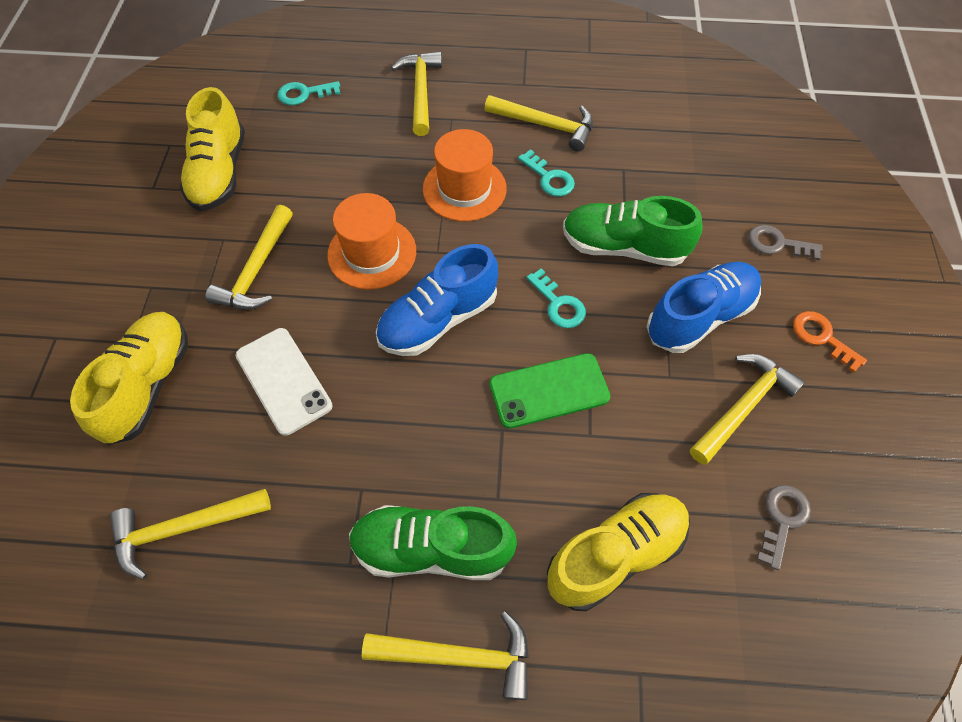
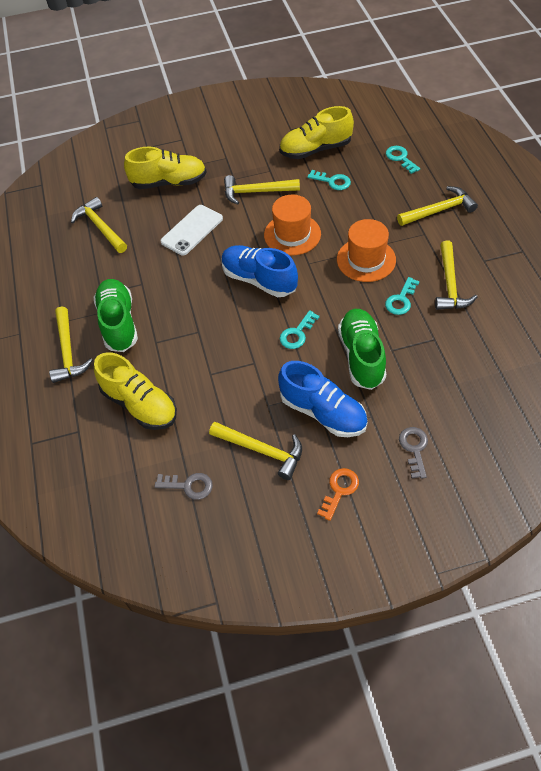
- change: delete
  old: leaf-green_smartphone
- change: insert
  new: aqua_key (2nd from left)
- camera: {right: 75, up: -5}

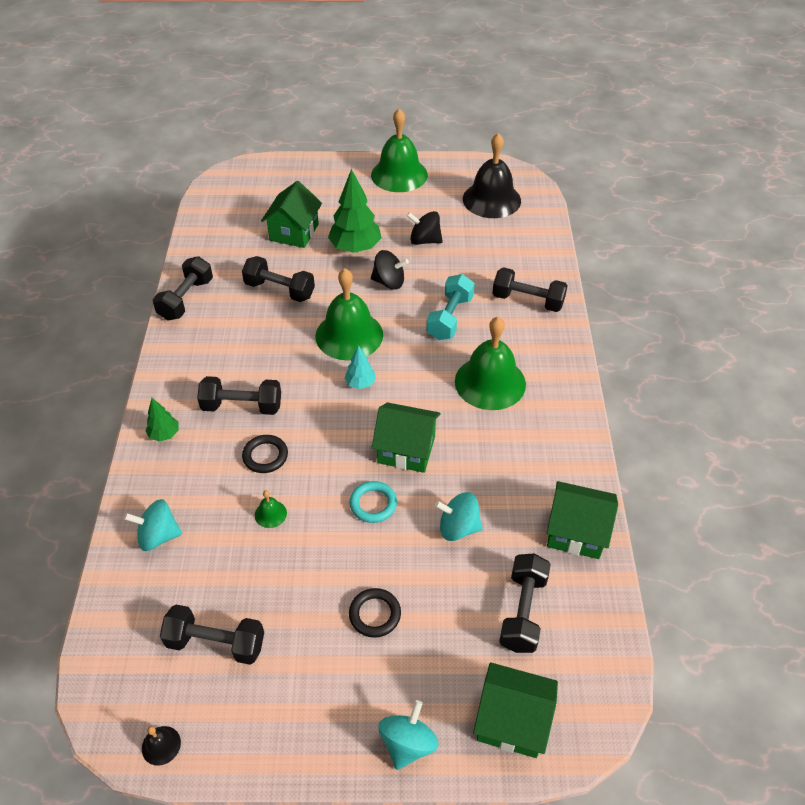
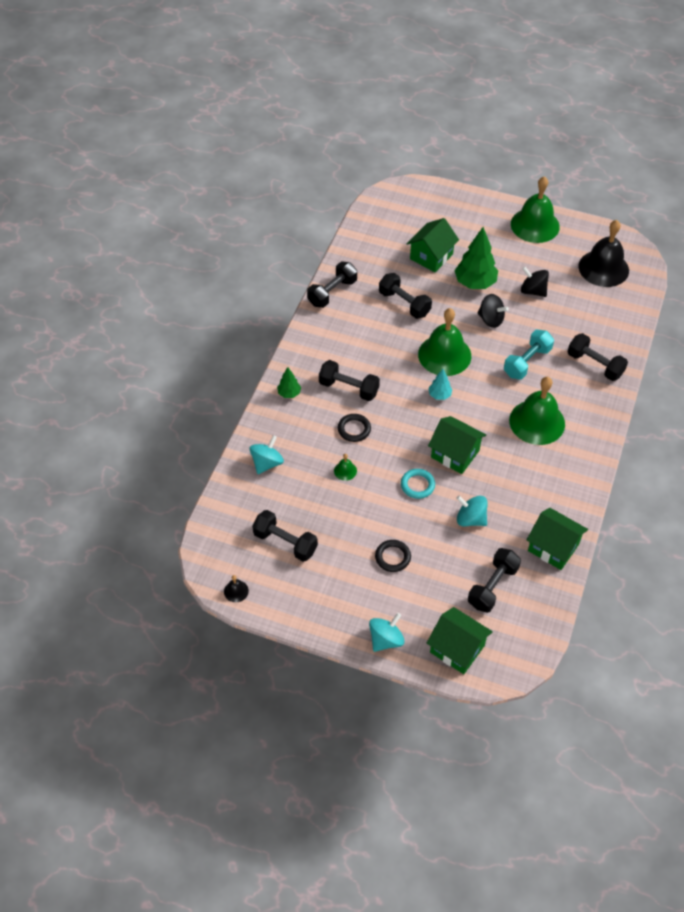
- change: rotate
  old: aqua_toy_top (1st from left)
  degrees: 105
- camera: {right: 20, up: 5}

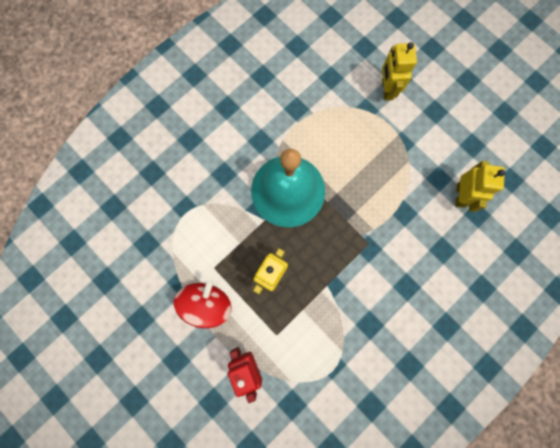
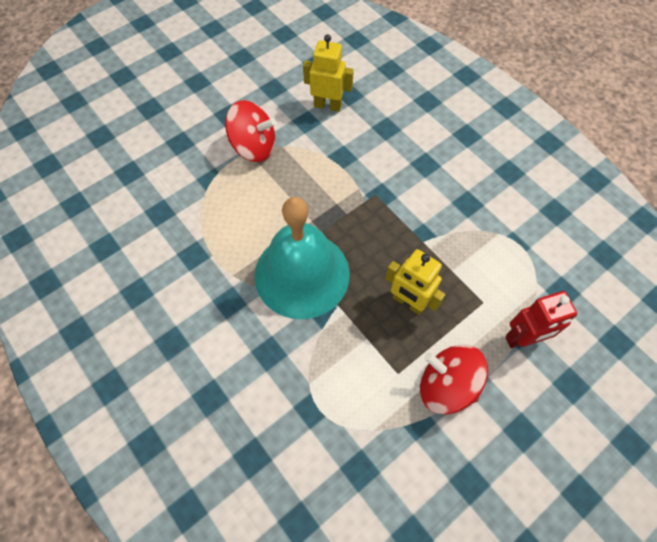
- change: delete
  old: golden_robot_figure (2nd from left)
- change: insert
  new: crimson_toy_top (1st from left)
- camera: {right: -85, up: -15}

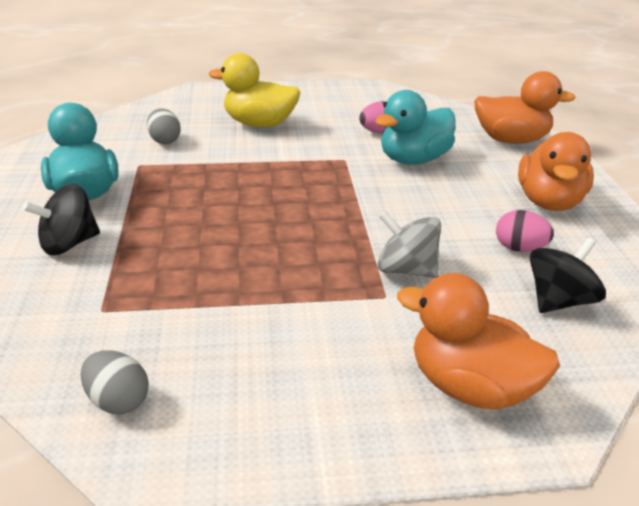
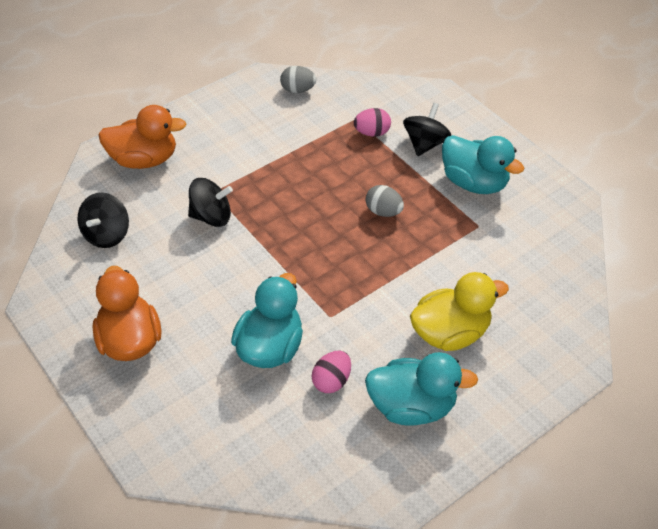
- change: delete
  old: orange-coloured_duck (2nd from left)
- change: move
  old: grey_egg_shape (2nd from left)
- change: move
  old: rose-pink_egg_shape (2nd from left)
- change: recolor
  old: grey_toy_top
  new: black_toy_top (2nd from left)
- change: insert
  new: aqua_duck (2nd from left)
- camera: {right: 150, up: 15}

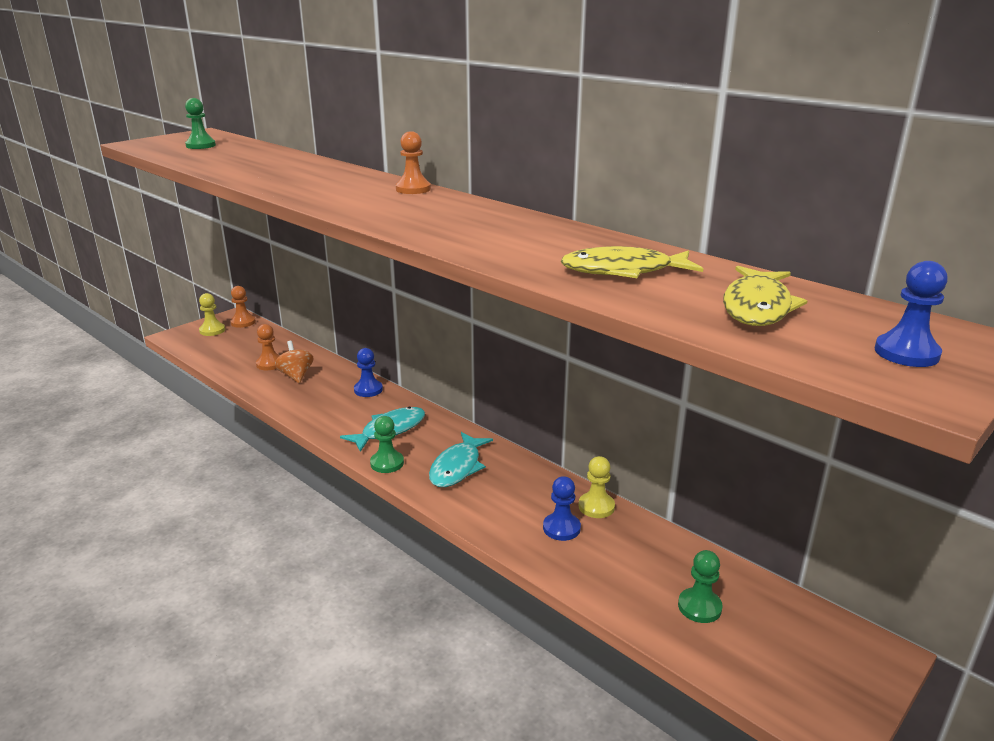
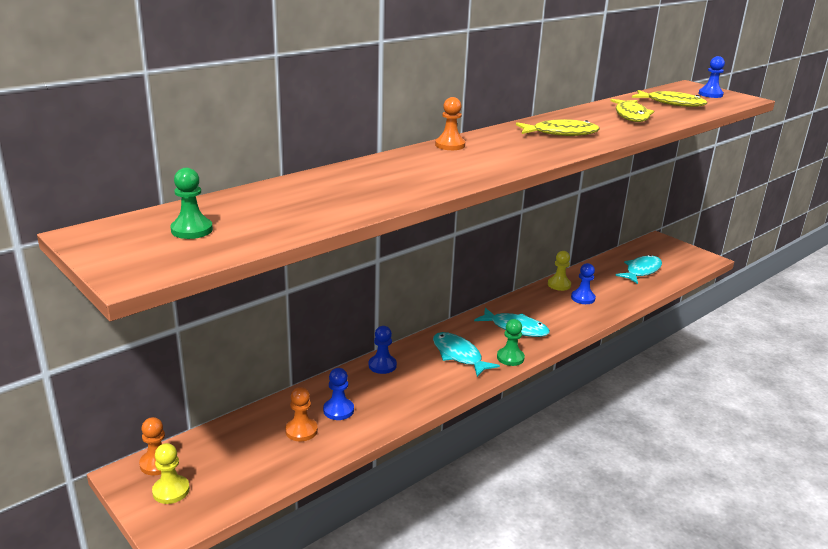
- change: replace
  old: orange-coloured_toy_top
  new: cobalt_chess_pawn (1st from left)
- change: replace
  old: leaf-green_chess_pawn (3rd from left)
  new: aqua_toy_fish (3rd from left)
- change: insert
  new: golden_toy_fish (1st from left)
- camera: {right: -85, up: 0}

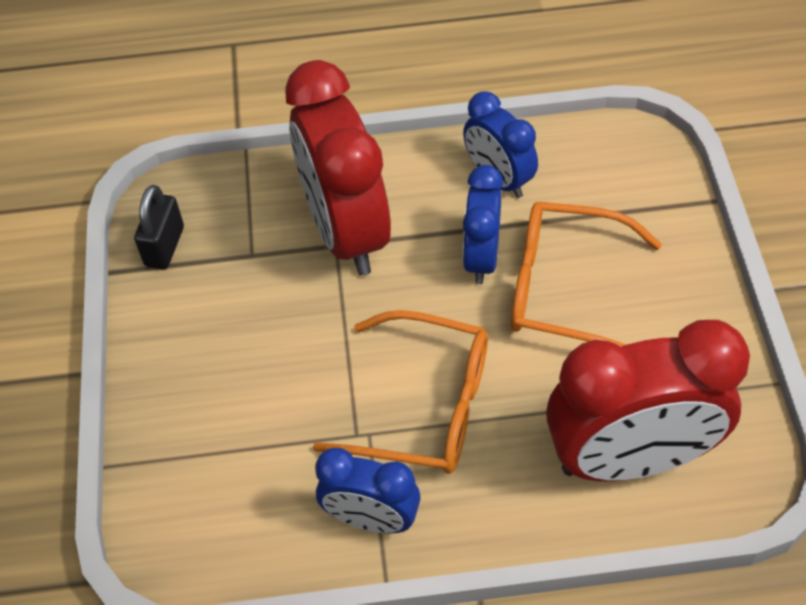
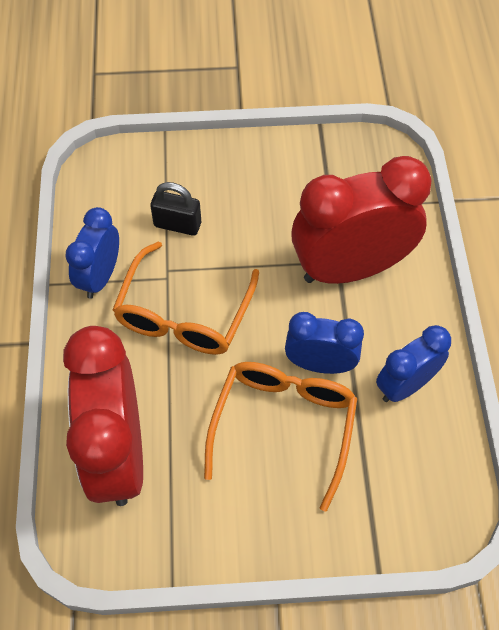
- change: move
  old: black_padlock
- camera: {right: 90, up: 5}

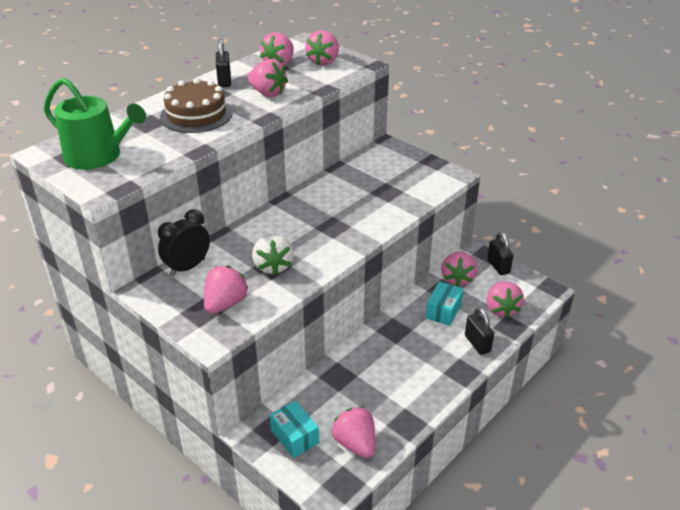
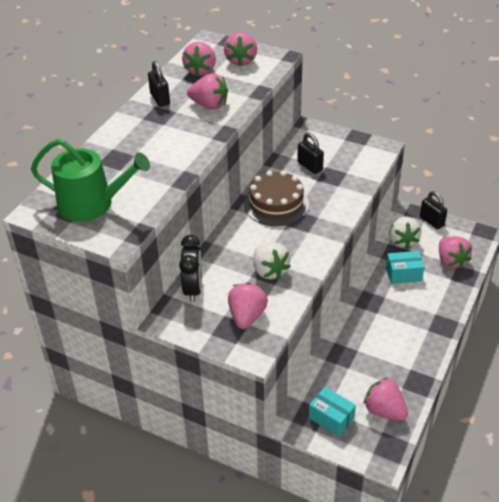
- change: move
  old: dark_brown_cake
- change: rotate
  old: black_clock
  degrees: 150
- change: recolor
  old: rose-pink_berry (6th from left)
  new: pure_white_berry (2nd from left)
- change: rotate
  old: aqua_parcel (2nd from left)
  degrees: 75
- change: move
  old: black_padlock (2nd from left)
- camera: {right: -15, up: 5}

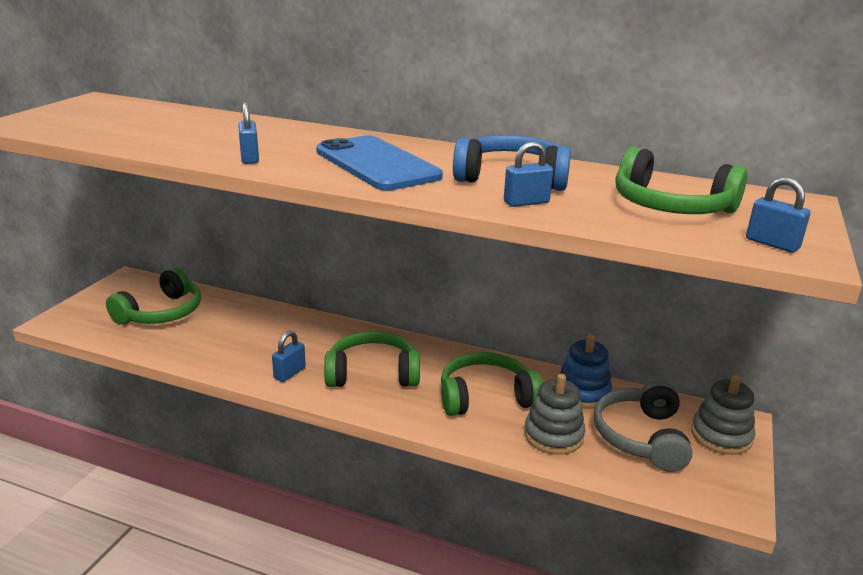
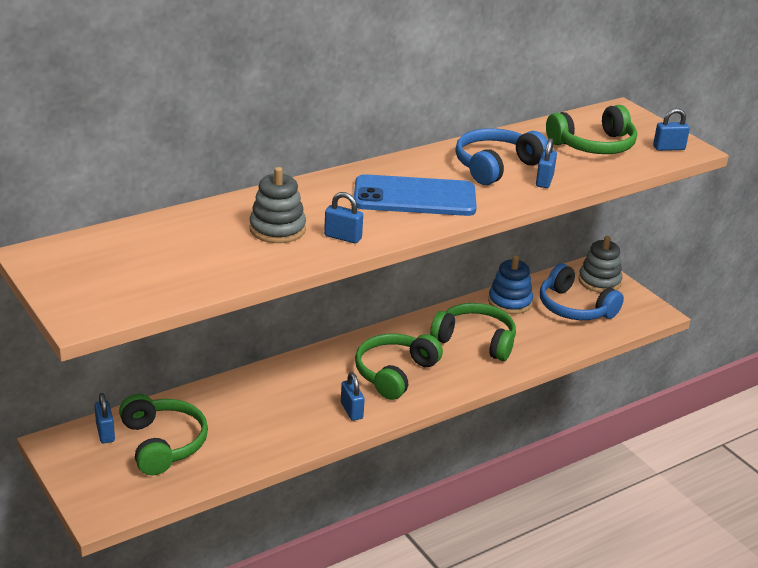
- change: rotate
  old: leaf-green_headphones (3rd from left)
  degrees: 90
- change: move
  old: grey_stacking_rings (1st from left)
- change: recolor
  old: grey_headphones
  new: cobalt_headphones (2nd from left)
- change: insert
  new: cobalt_padlock (1st from left)
- camera: {right: -55, up: 5}

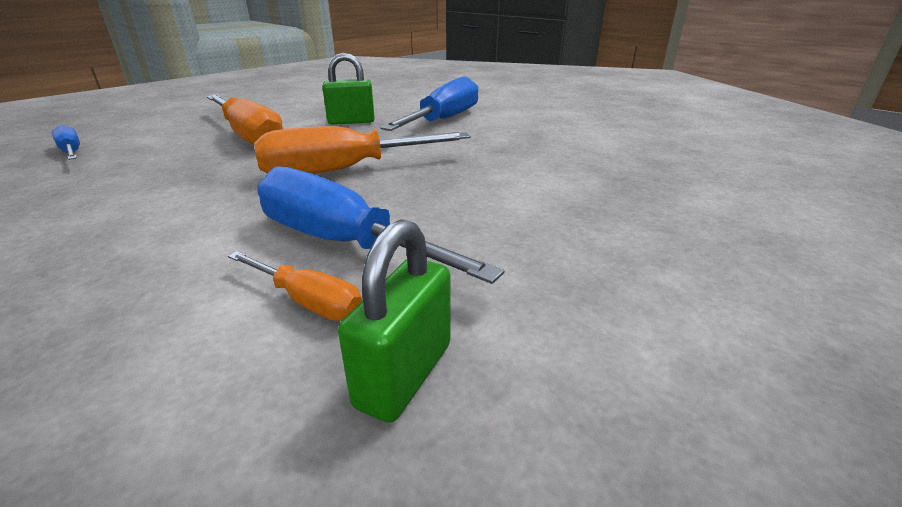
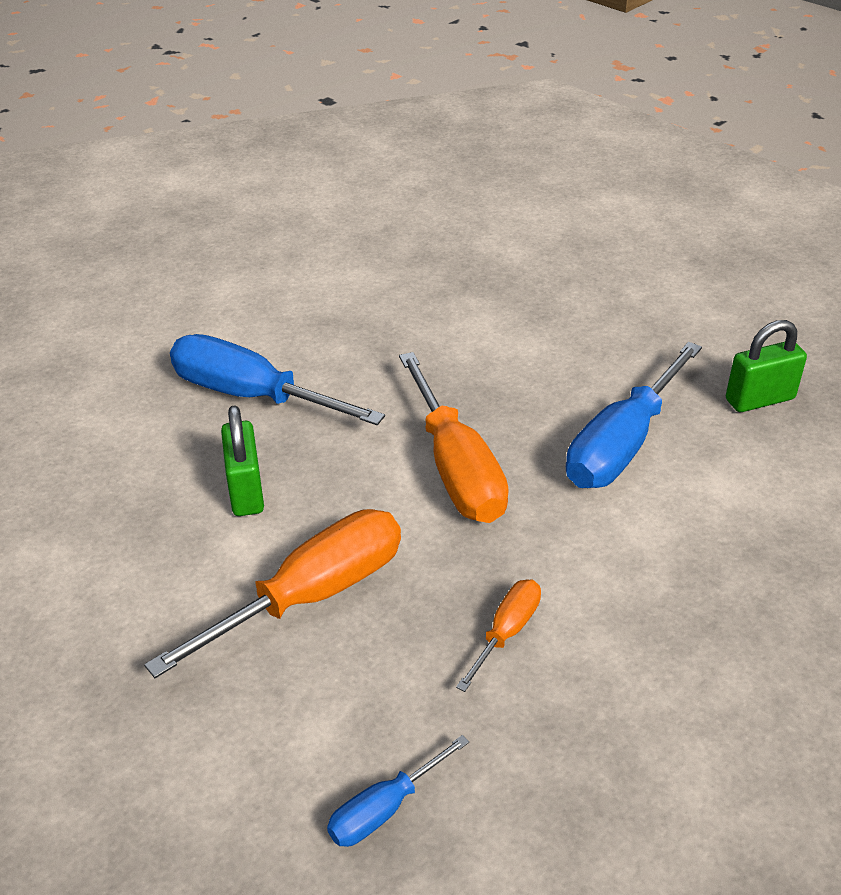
- change: rotate
  old: leaf-green_padlock (2nd from left)
  degrees: -45
- change: move
  old: orange-coloured_screwdriver (2nd from left in the first image)
  new: orange-coloured_screwdriver (3rd from left)
- camera: {right: -90, up: 10}

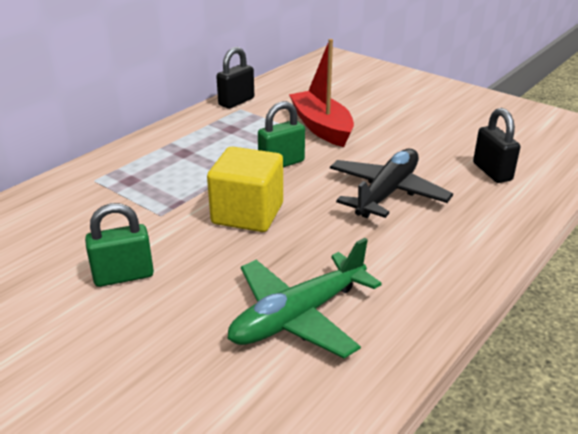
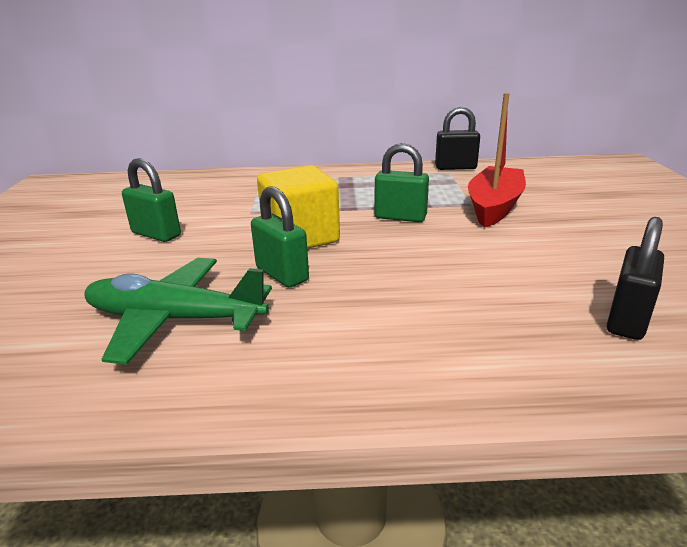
- change: delete
  old: black_plane
- change: insert
  new: leaf-green_padlock (2nd from left)
- camera: {right: 50, up: -5}

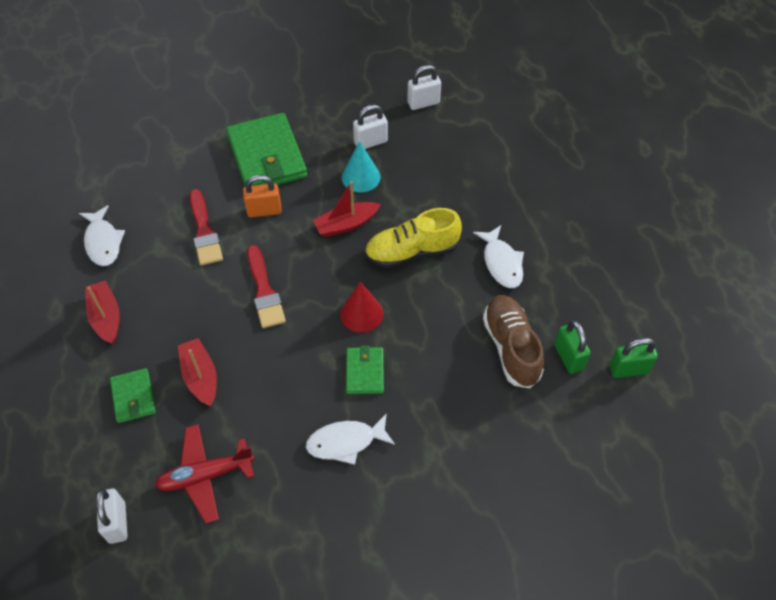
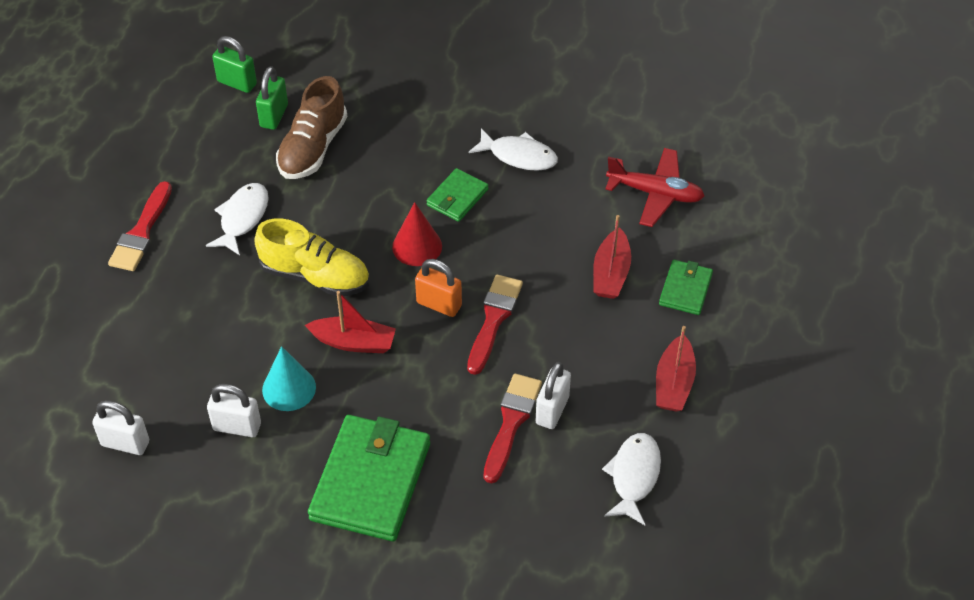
- change: move
  old: orange-coloured_padlock
- change: move
  old: pure_white_padlock (1st from left in the first image)
  new: pure_white_padlock (3rd from left)
- change: insert
  new: crimson_paintbrush (1st from left)
- camera: {right: -145, up: -5}

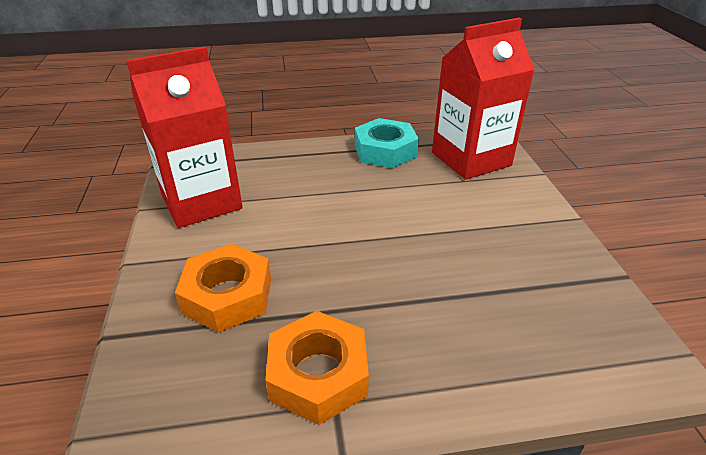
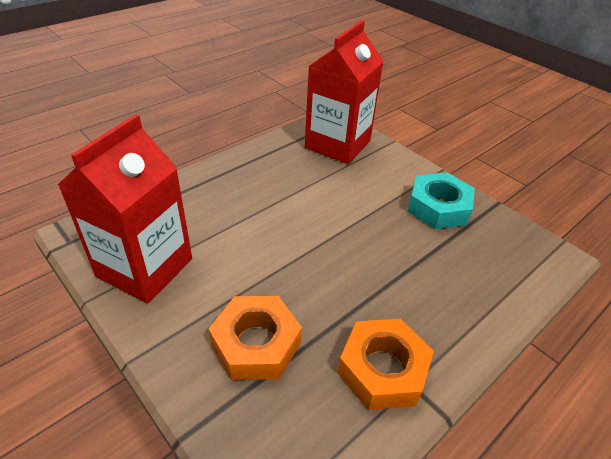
- change: move
  old: aqua_hexagon_nut
- camera: {right: -35, up: 5}

